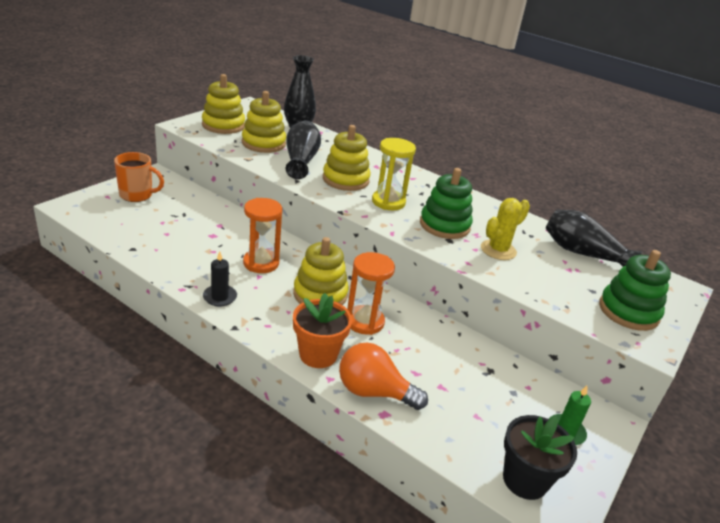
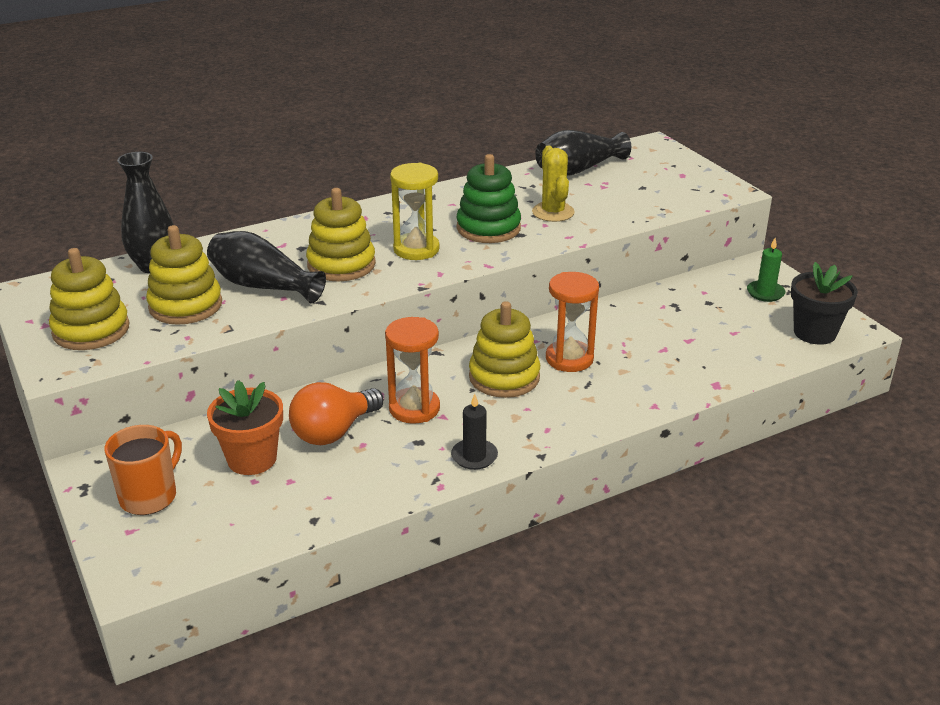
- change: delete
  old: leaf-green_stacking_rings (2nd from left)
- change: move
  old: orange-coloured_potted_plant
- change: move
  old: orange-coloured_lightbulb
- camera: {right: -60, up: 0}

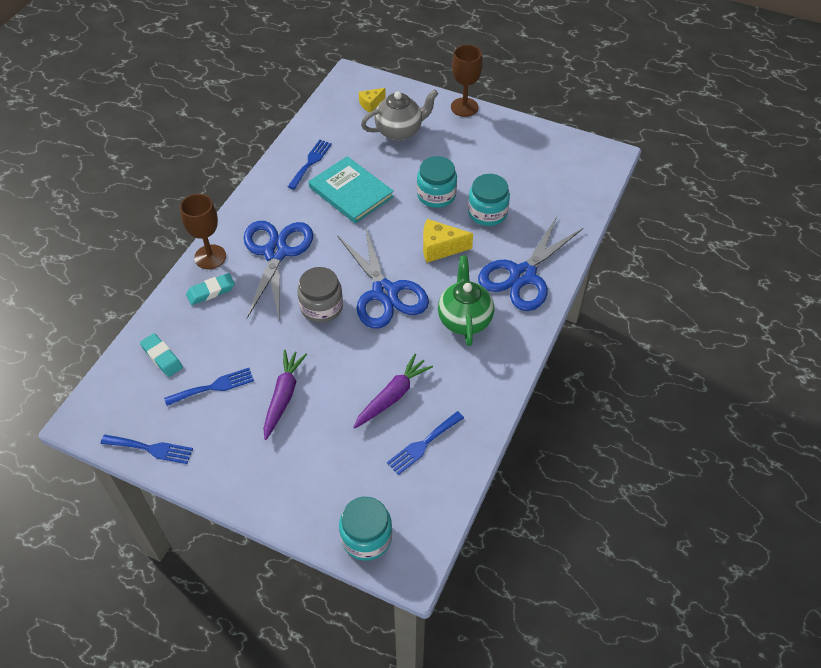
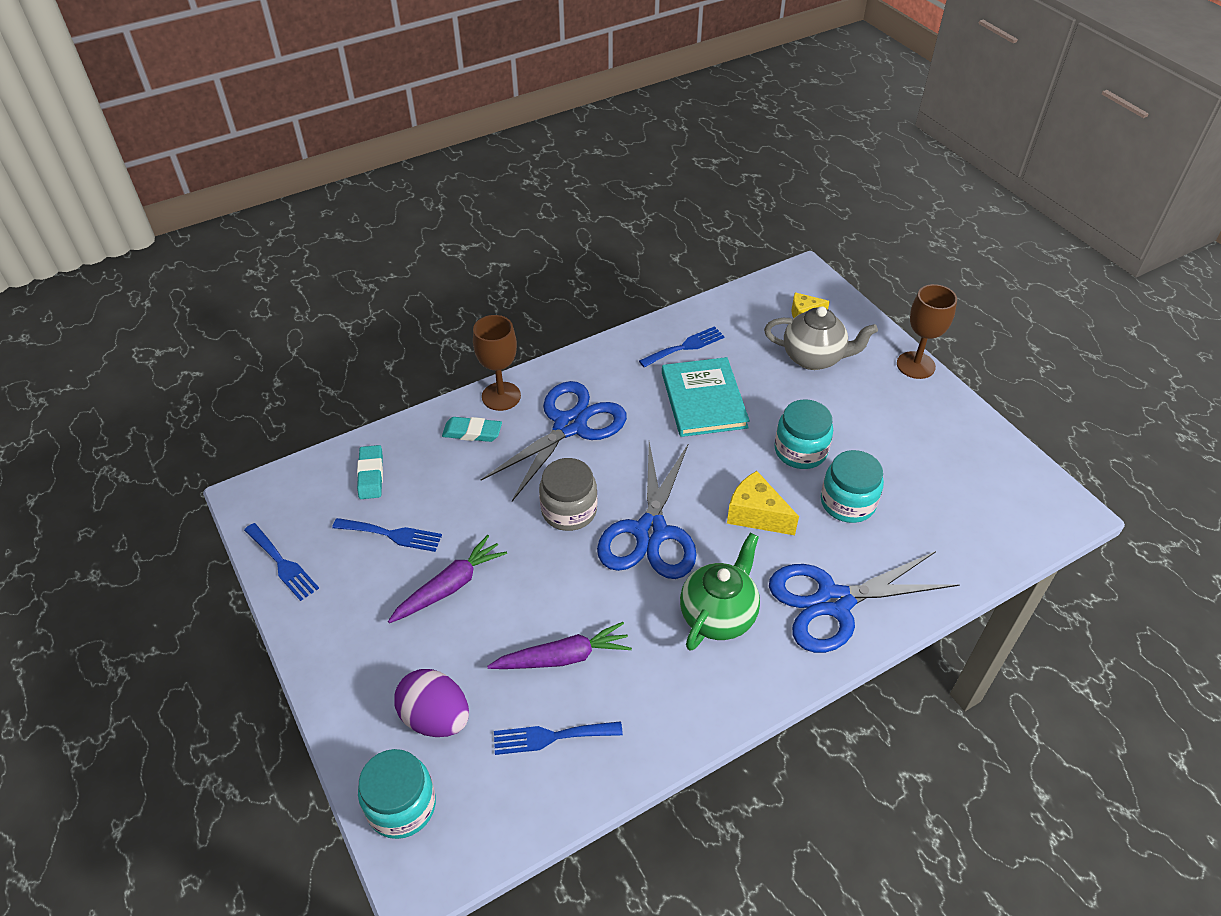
- change: insert
  new: royal_purple_egg_shape
- camera: {right: 35, up: -5}

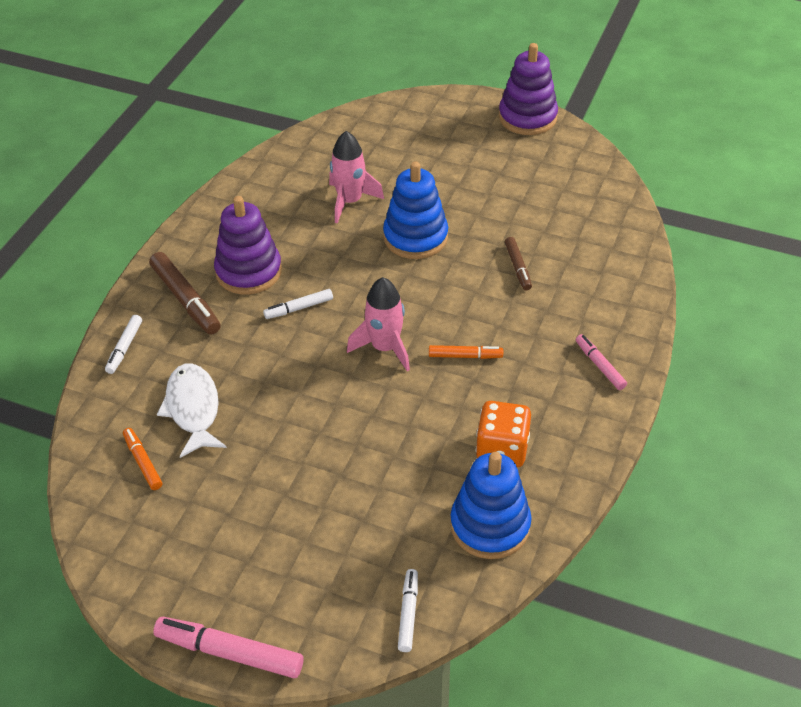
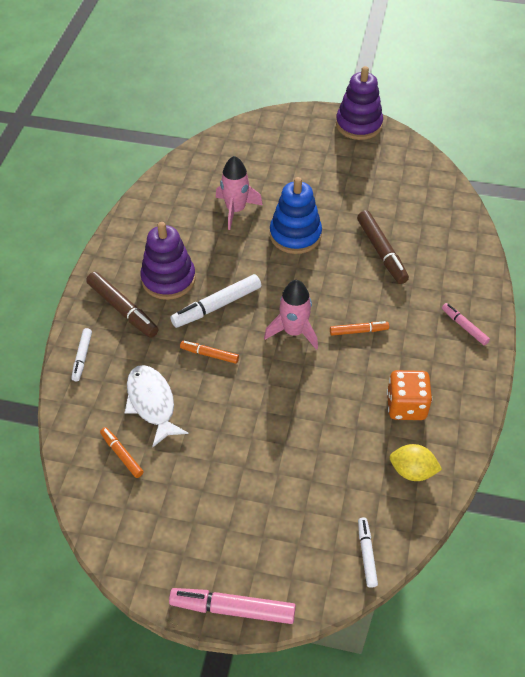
- change: resize
  old: dark_brown_felt_pen (2nd from left)
  factor: 1.7
- change: resize
  old: pure_white_felt_pen (2nd from left)
  factor: 1.7
- change: replace
  old: cobalt_stacking_rings (2nd from left)
  new: golden_citrus_fruit
- change: insert
  new: orange-coloured_felt_pen (2nd from left)
- camera: {right: -10, up: 5}

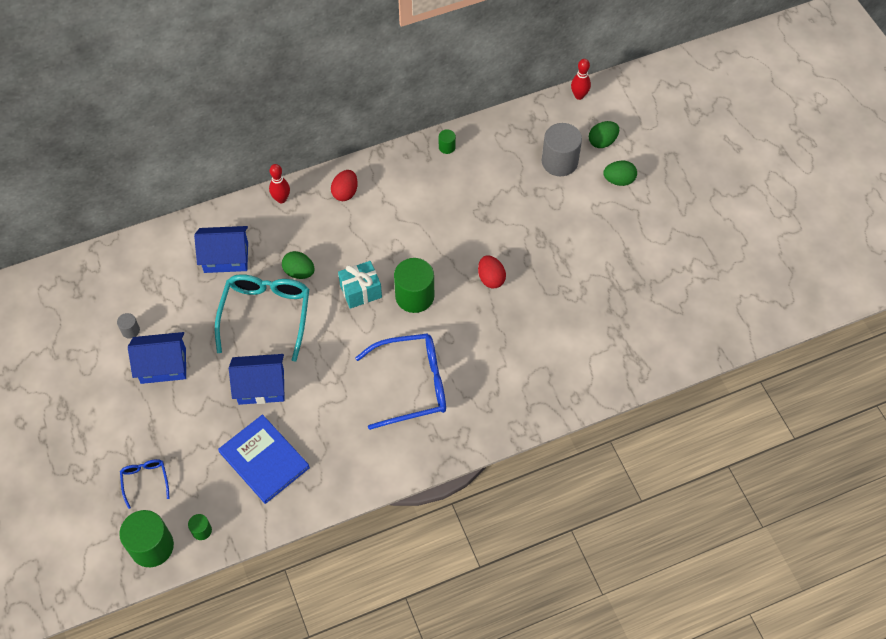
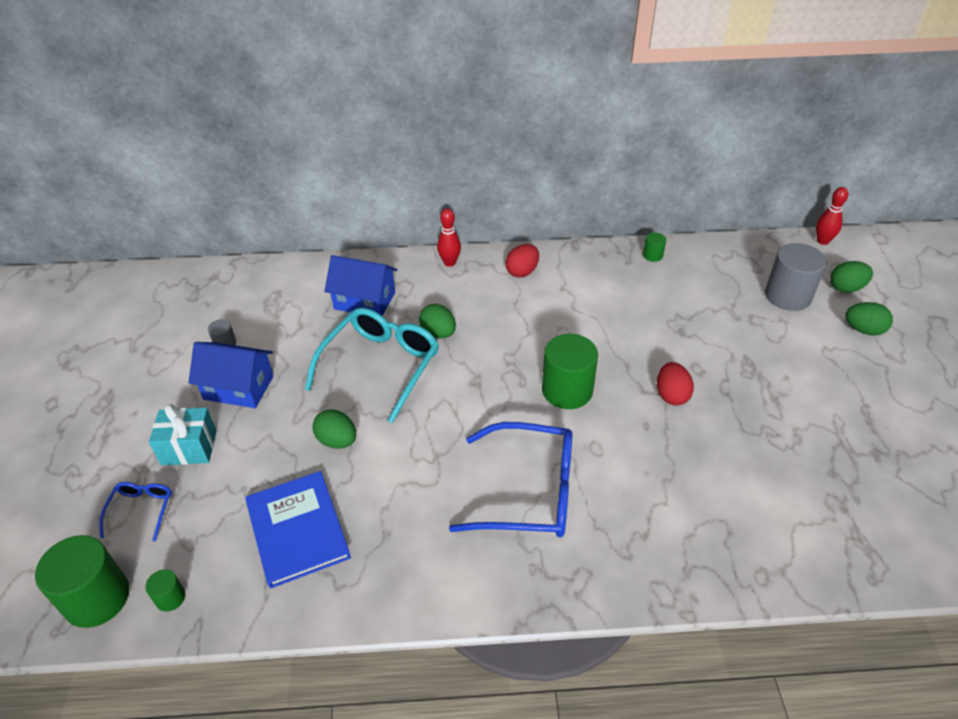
- change: move
  old: aqua_gift
- change: replace
  old: cobalt_cottage (3rd from left)
  new: leaf-green_egg_shape (1st from left)
- camera: {right: 20, up: -15}

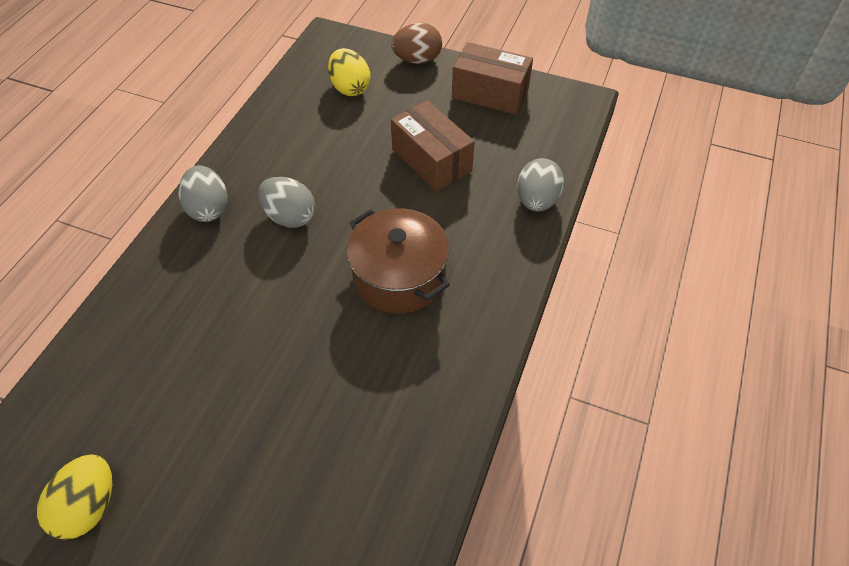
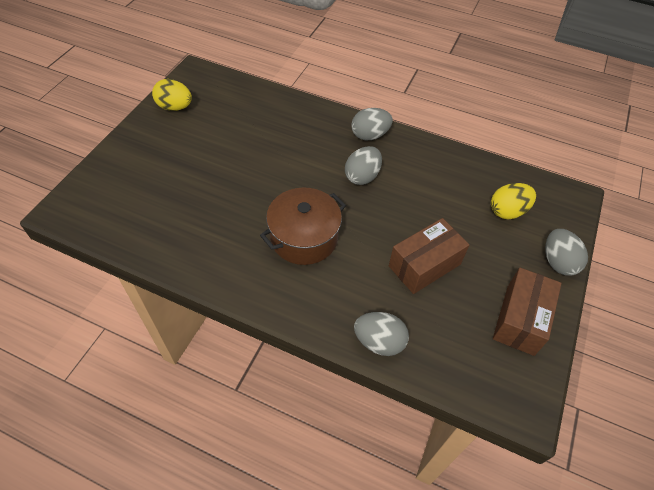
- change: recolor
  old: dark_brown_egg_shape
  new: grey_egg_shape (4th from left)
- camera: {right: 90, up: 0}

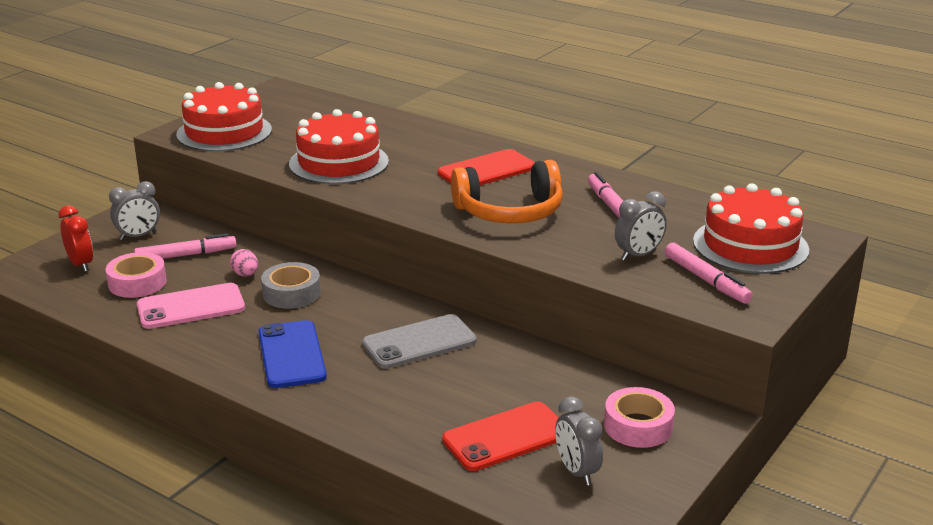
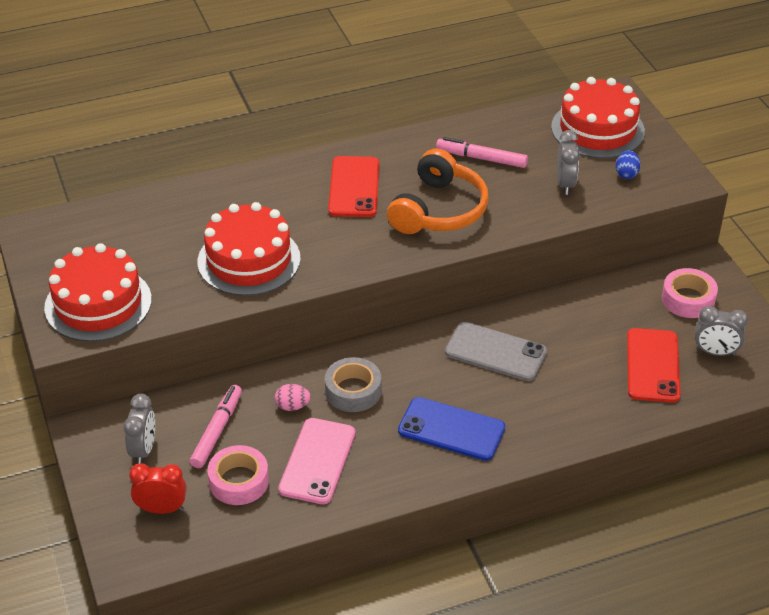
- change: replace
  old: rose-pink_felt_pen (3rd from left)
  new: cobalt_egg_shape
- change: rotate
  old: grey_smartphone
  degrees: -75
- camera: {right: -55, up: 15}

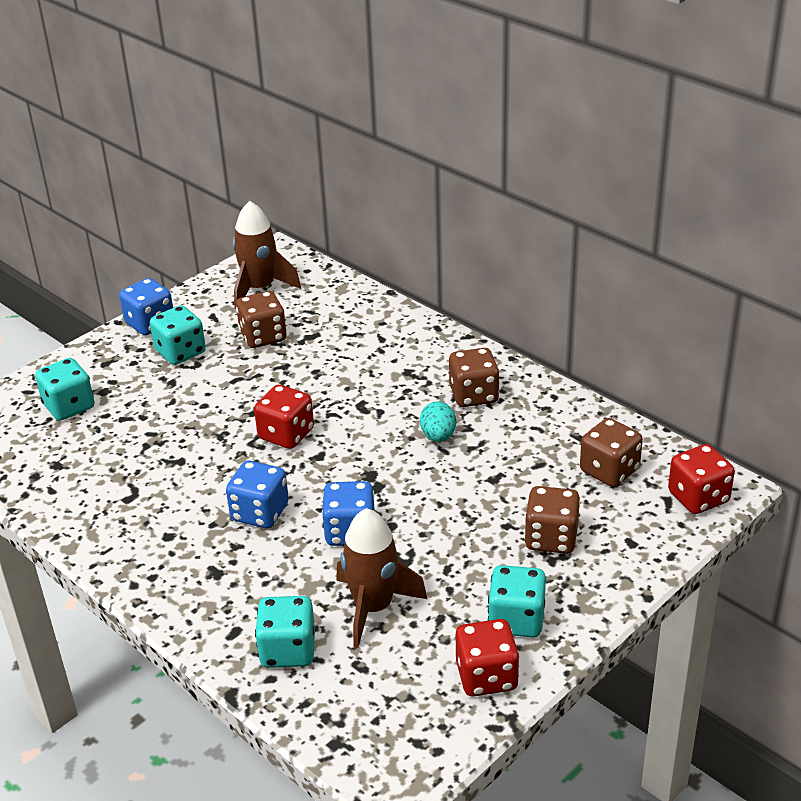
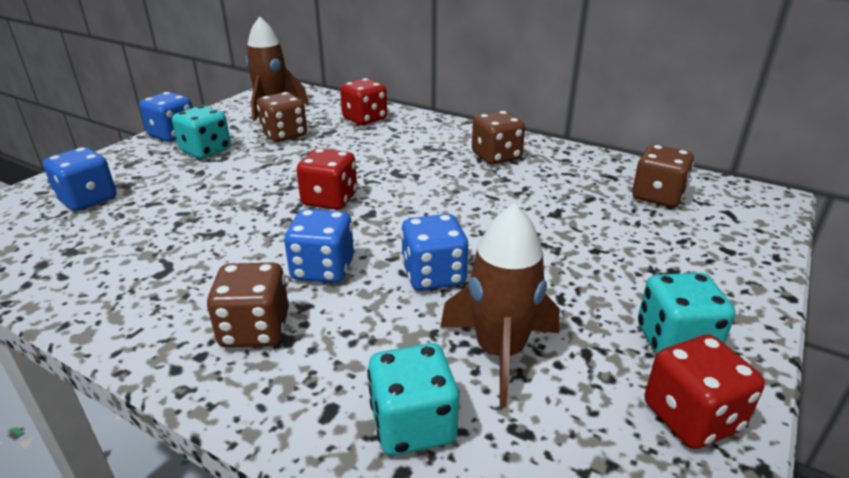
- change: recolor
  old: aqua_dice (1st from left)
  new: cobalt_dice (1st from left)
- change: delete
  old: aqua_egg_shape
- change: move
  old: crimson_dice (3rd from left in the first image)
  new: crimson_dice (2nd from left)
- change: move
  old: dark_brown_dice (3rd from left in the first image)
  new: dark_brown_dice (1st from left)
- camera: {right: -15, up: -5}

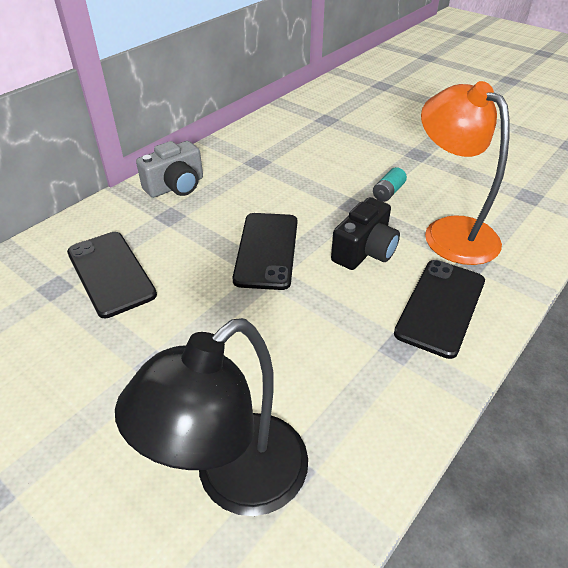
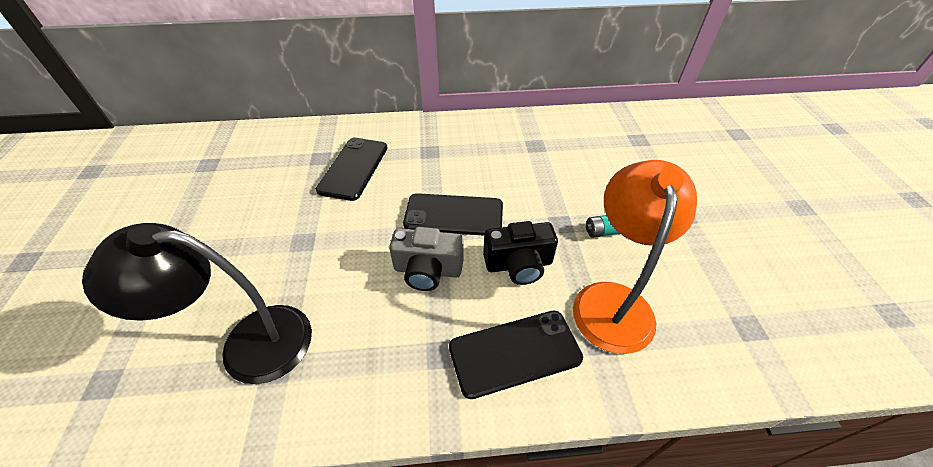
- change: move
  old: grey_compact_camera
- change: rotate
  old: black_smartphone (2nd from left)
  degrees: 45
- camera: {right: 45, up: 5}

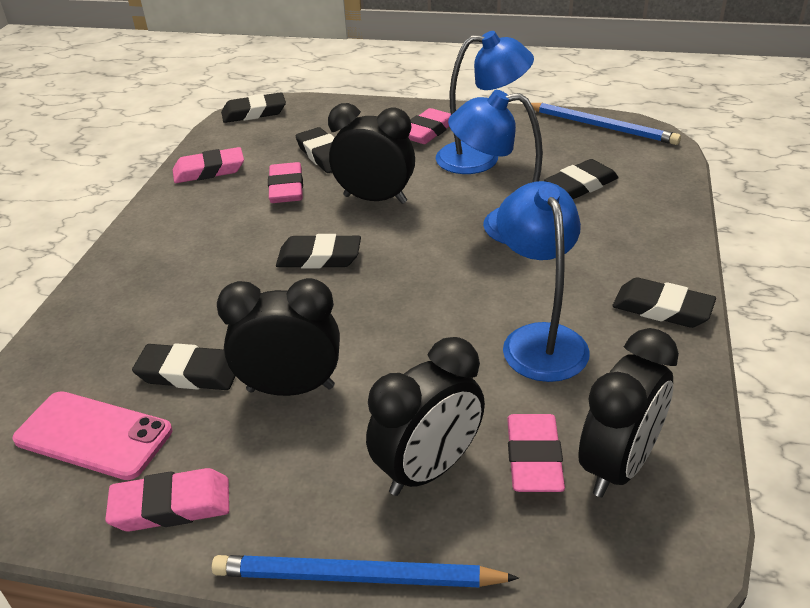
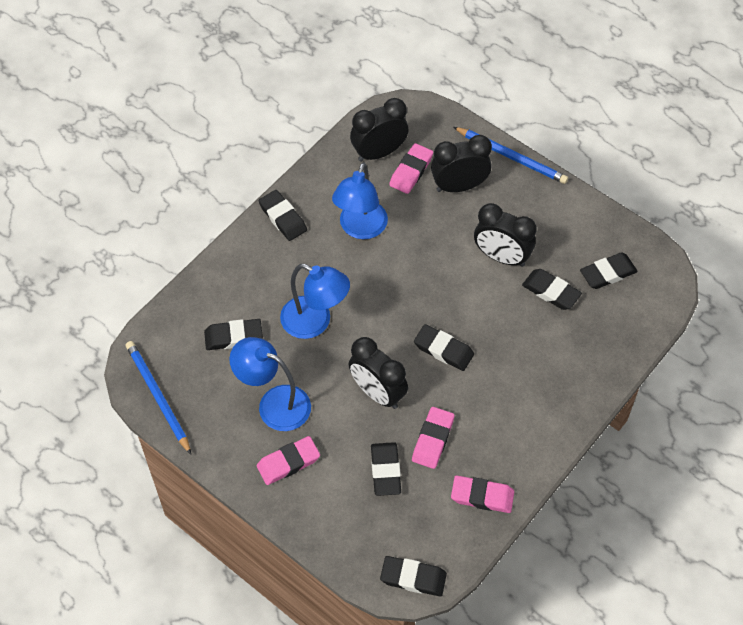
- change: replace
  old: rose-pink_smartphone
  new: black_pencil_eraser (7th from left)
- change: delete
  old: rose-pink_pencil_eraser (1st from left)
- camera: {right: -155, up: 20}

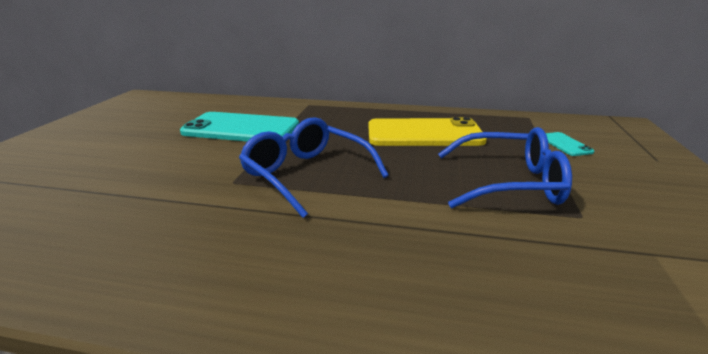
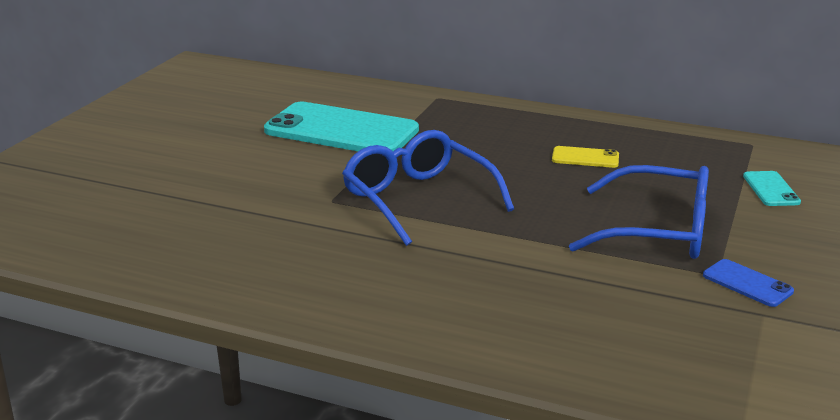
- change: resize
  old: golden_smartphone
  factor: 0.43
- change: insert
  new: cobalt_smartphone
- camera: {right: 10, up: 0}

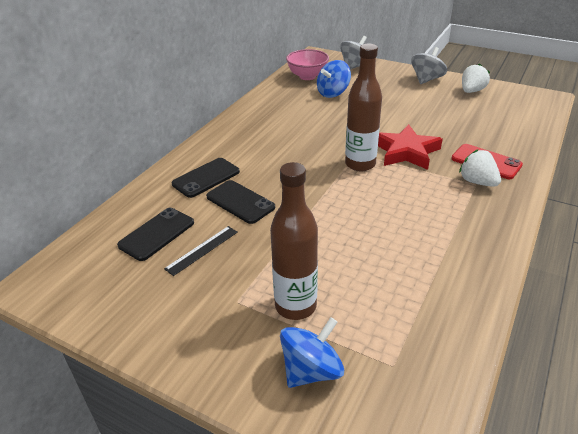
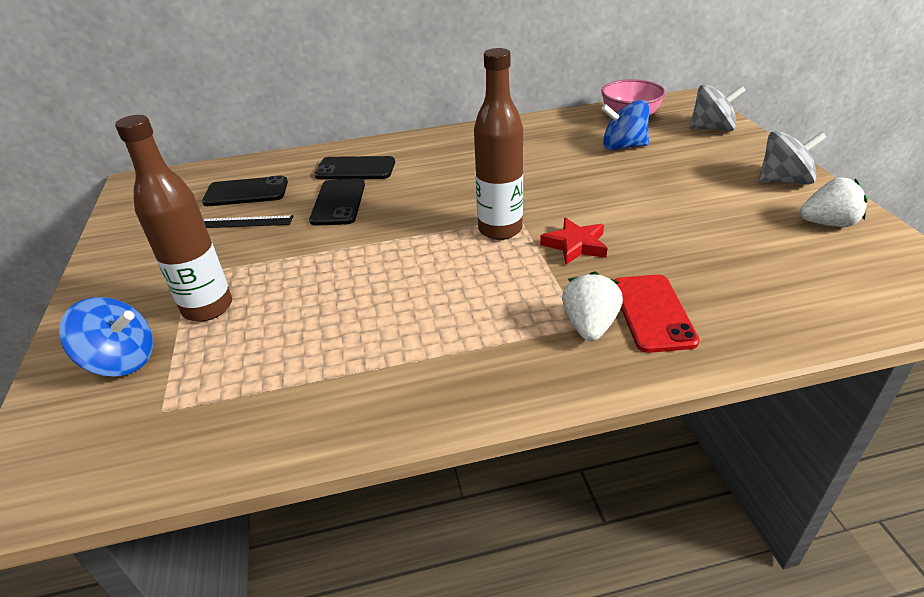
- change: resize
  old: crimson_star
  factor: 0.64
- camera: {right: 50, up: 0}

